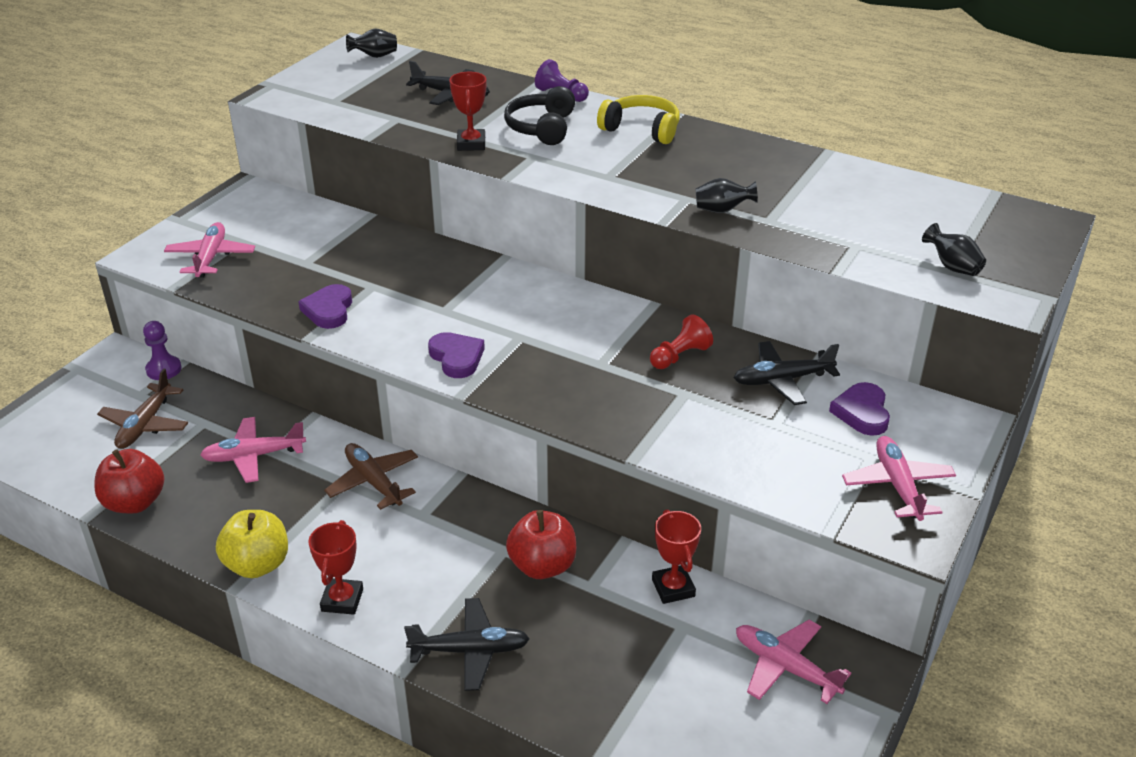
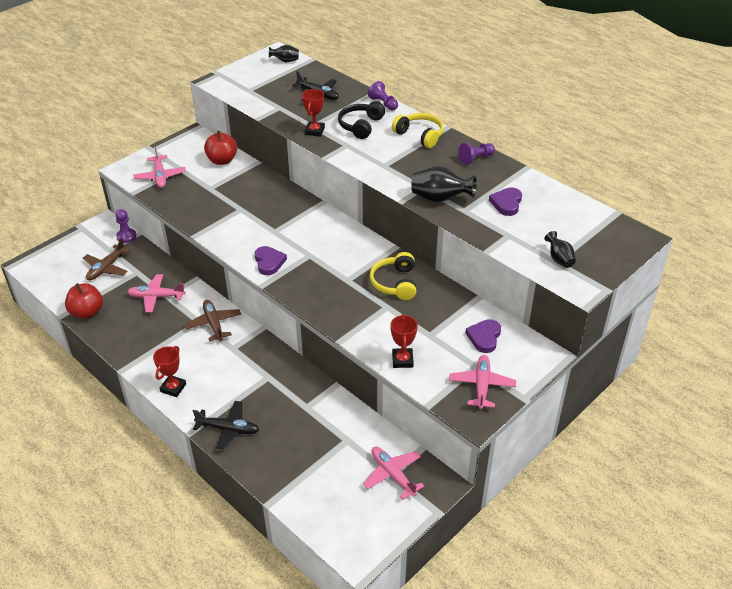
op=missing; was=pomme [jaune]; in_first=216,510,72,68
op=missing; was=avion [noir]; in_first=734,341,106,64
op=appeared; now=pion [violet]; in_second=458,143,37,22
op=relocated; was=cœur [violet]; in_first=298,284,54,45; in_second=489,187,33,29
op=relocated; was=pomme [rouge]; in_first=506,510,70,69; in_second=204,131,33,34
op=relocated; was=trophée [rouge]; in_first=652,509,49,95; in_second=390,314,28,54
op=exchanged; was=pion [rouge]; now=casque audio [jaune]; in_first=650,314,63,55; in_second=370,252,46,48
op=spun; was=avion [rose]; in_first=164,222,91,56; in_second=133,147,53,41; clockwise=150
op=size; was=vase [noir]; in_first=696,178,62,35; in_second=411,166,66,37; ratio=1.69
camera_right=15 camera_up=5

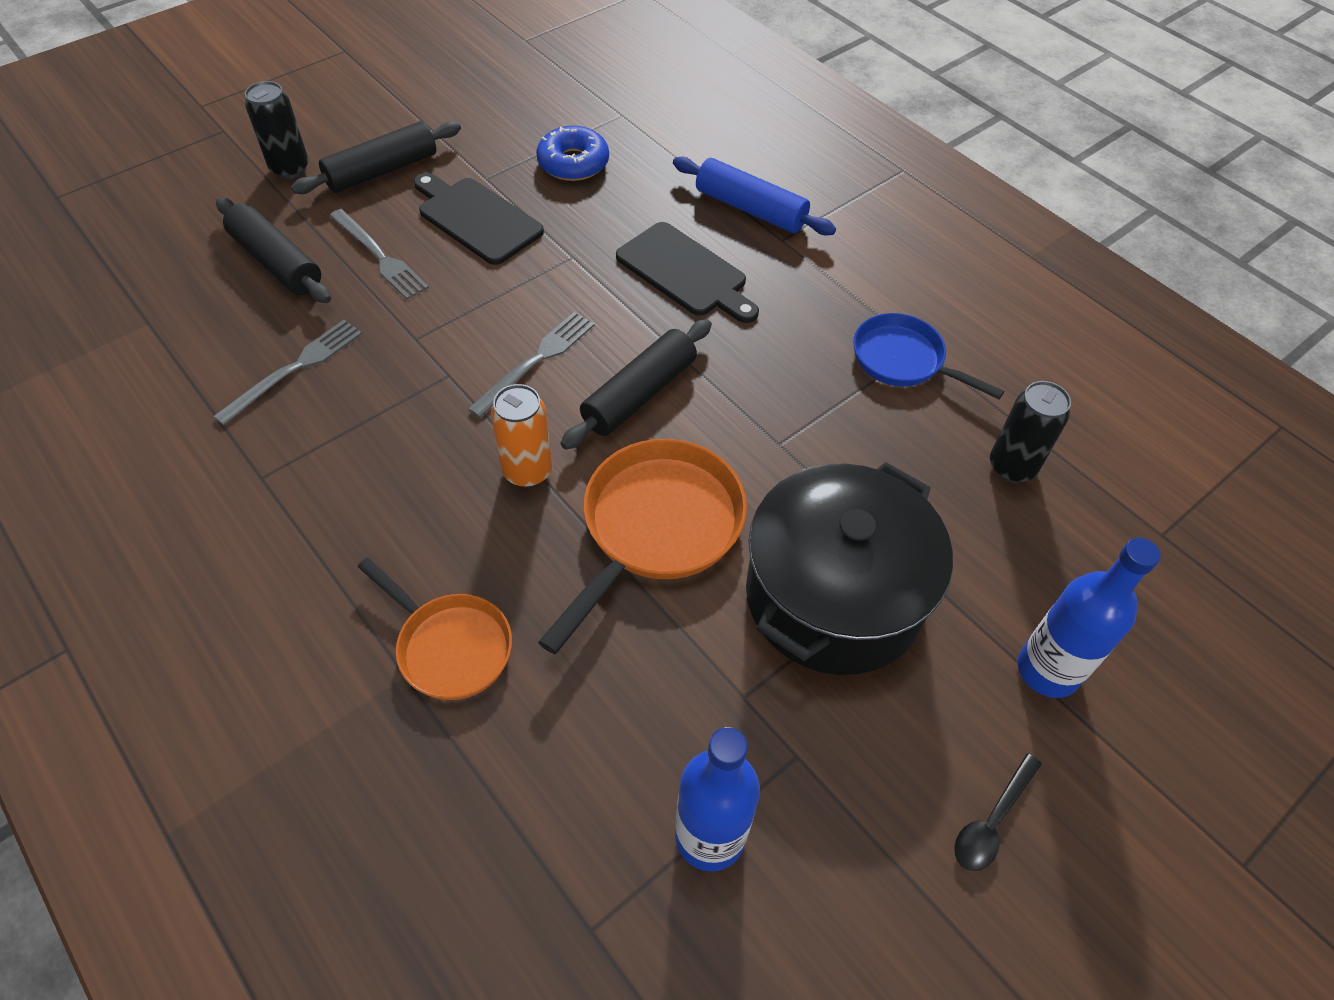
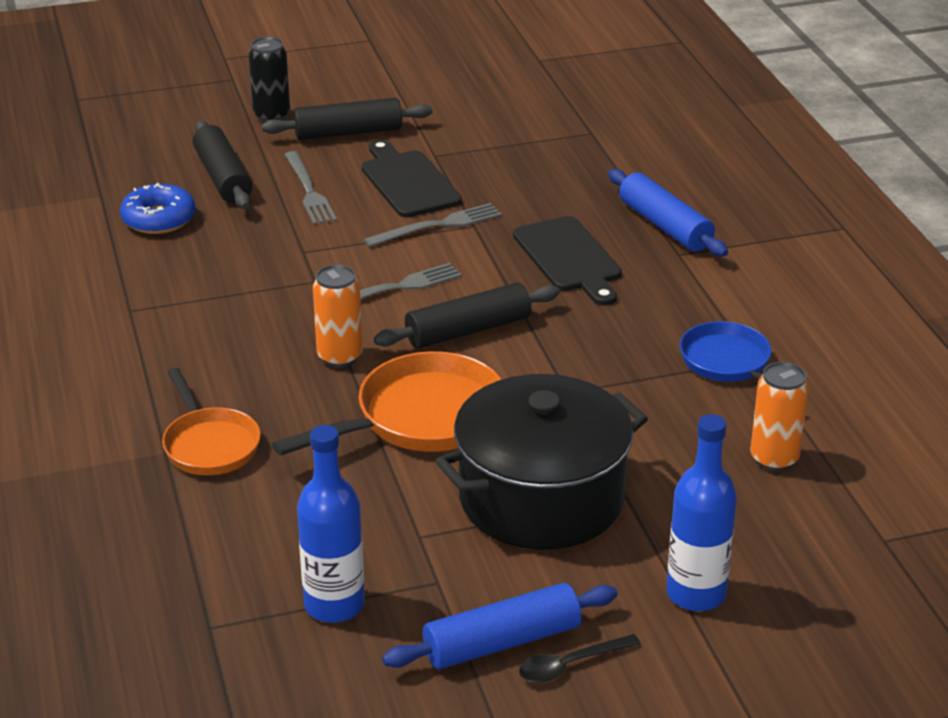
op=appeared; now=rouleau à pâtisserie [bleu]; in_second=382,583,236,86
op=relocated; was=fourchette [gris]; in_first=213,320,149,105; in_second=364,203,138,44
op=relocated; was=beignet [bleu]; in_first=536,126,73,55; in_second=120,183,76,51
op=colour; was=canette [noir]; now=canette [orange]; in_first=990,381,81,102; in_second=750,362,59,109
camera_right=25 camera_up=-20

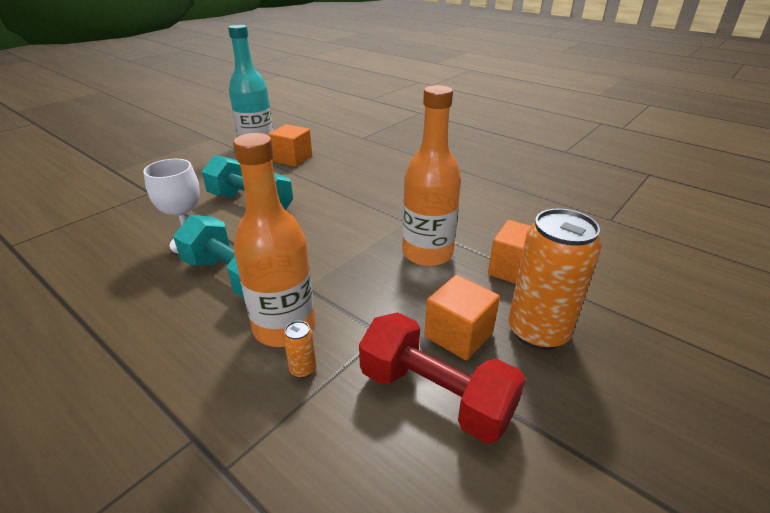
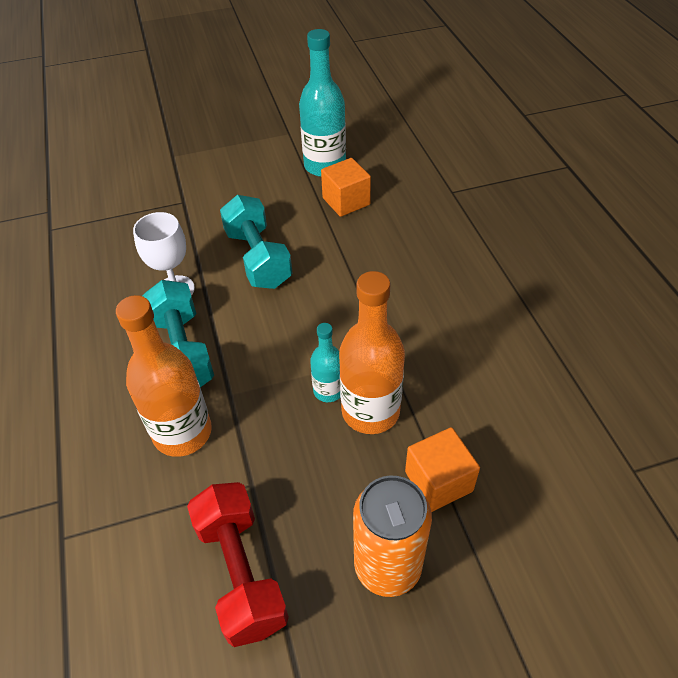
op=missing; was=canette [orange]; in_first=283,321,34,57
op=missing; was=cube [orange]; in_first=424,275,76,85
op=appeared; now=bouteille [turquoise]; in_second=310,323,30,79
camera_right=35 camera_up=15

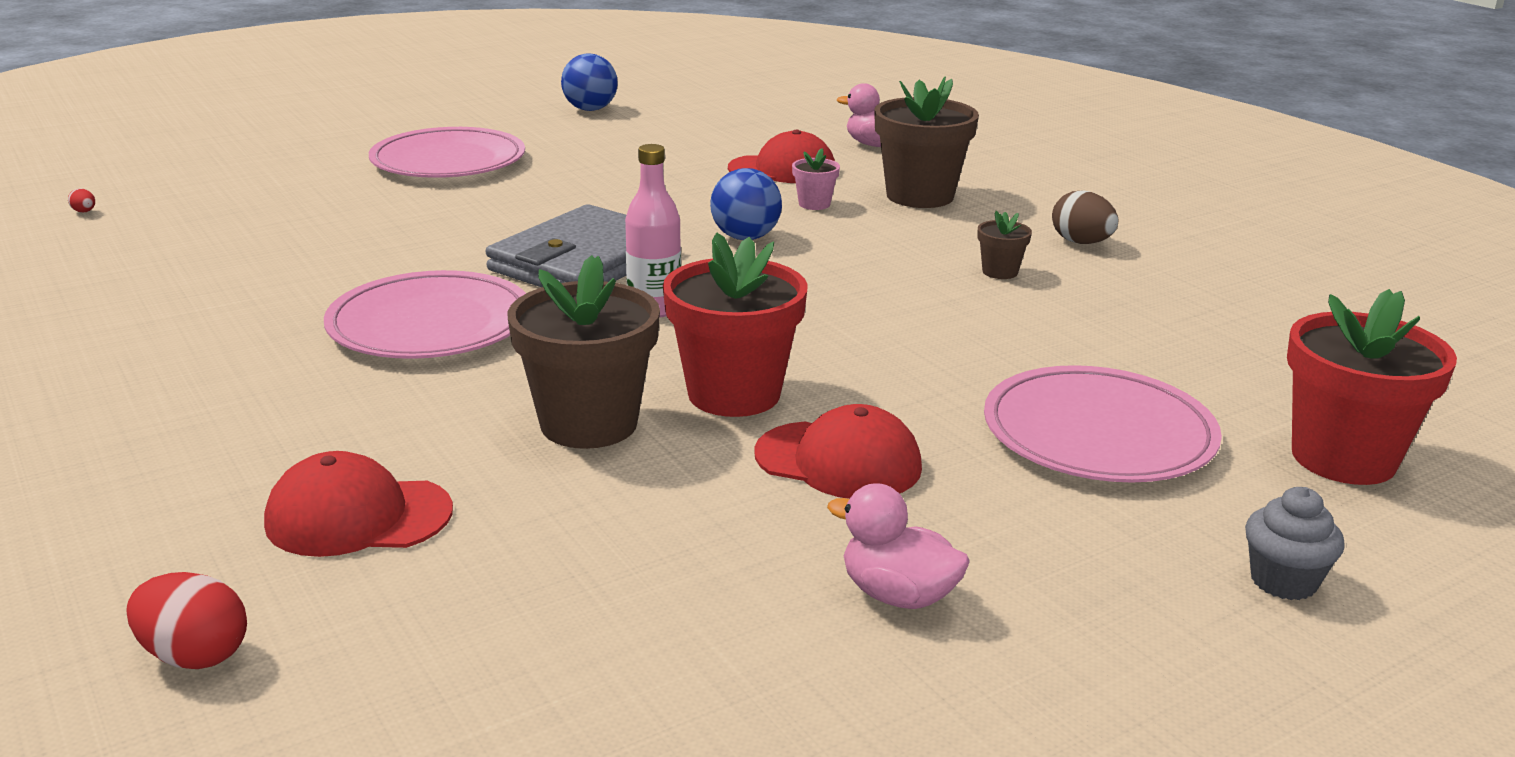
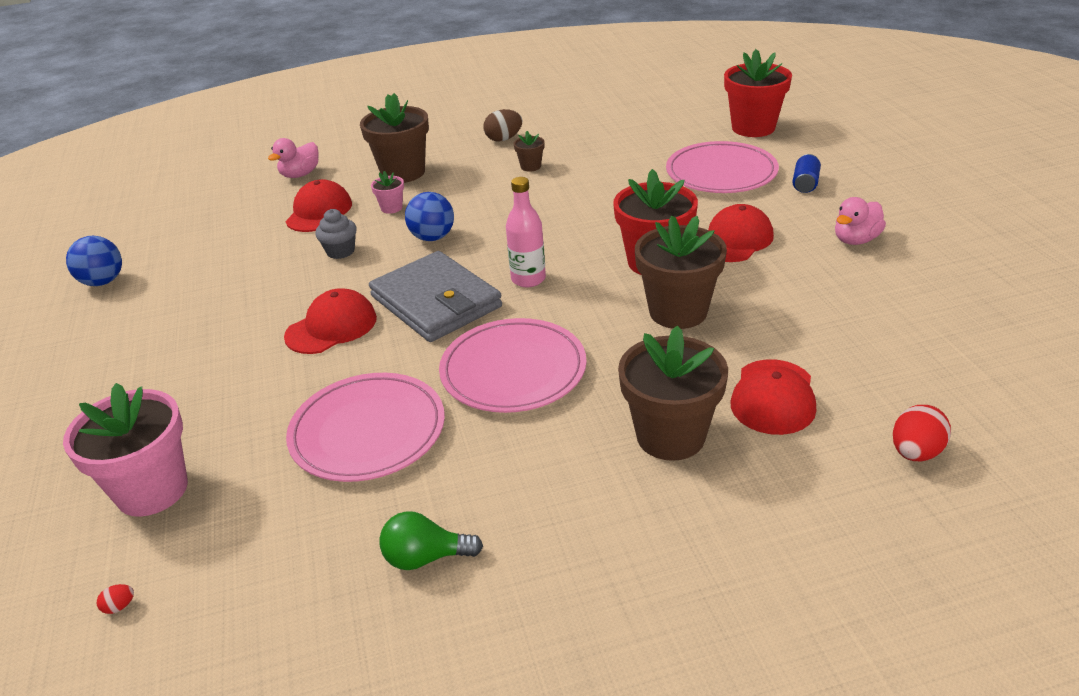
op=appeared; now=pot de fleurs [rose]; in_second=63,383,125,134
op=appeared; now=casquette [rouge]; in_second=284,288,93,66
op=appeared; now=ampoule [vert]; in_second=379,511,104,59
op=appeared; now=pot de fleurs [marron]; in_second=618,325,110,136
op=appeared; now=canette [bleu]; in_second=793,154,28,39
op=relocated; was=assiette [rose]; in_first=369,127,156,51; in_second=286,373,159,109
op=relocated; was=muffin [gris]; in_first=1245,487,100,113; in_second=315,209,42,50
camera_right=-70 camera_up=10

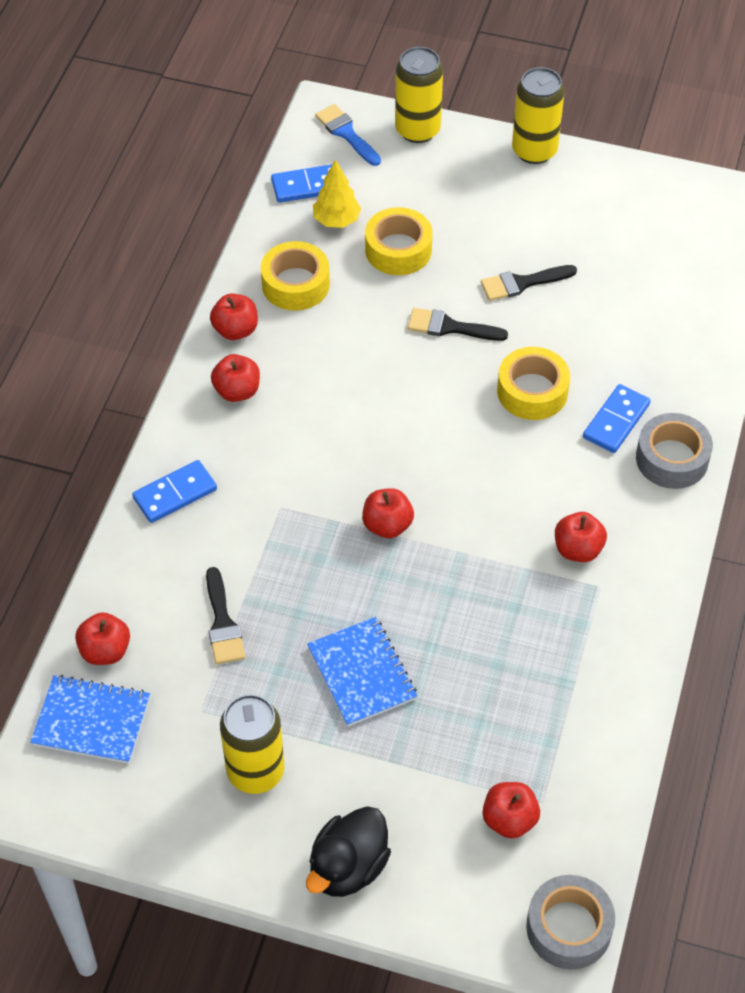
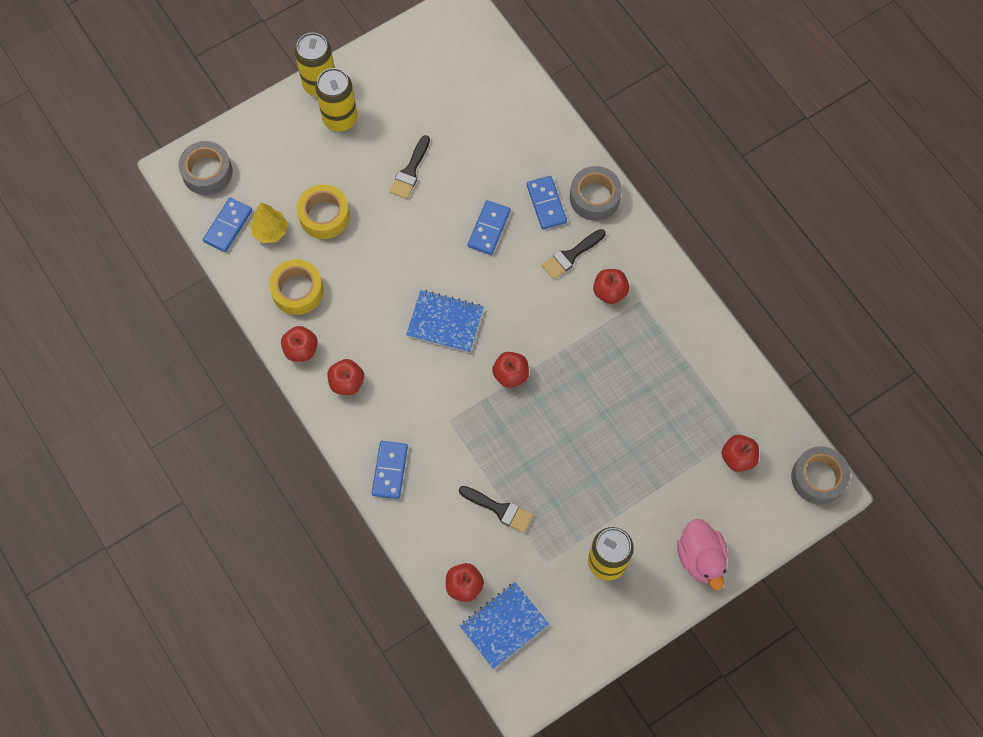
op=relocated; was=carnet [bleu]; in_first=307,617,110,109; in_second=406,290,78,63
op=relocated; was=canette [jaune]; in_first=395,47,48,96; in_second=315,68,42,63
op=relocated; was=pinceau [noir]; in_first=408,308,100,33; in_second=541,229,64,51
op=exchanged; was=pinceau [bleu]; now=ruban adhésif [gris]; in_first=315,104,66,62; in_second=178,141,54,54
op=exchanged; was=ruban adhésif [jaune]; now=domino [bleu]; in_first=497,347,73,73; in_second=468,200,42,55
op=colour; was=canard [noir]; now=canard [rose]; in_first=306,806,85,91; in_second=677,519,51,71
camera_right=-50 camera_up=15

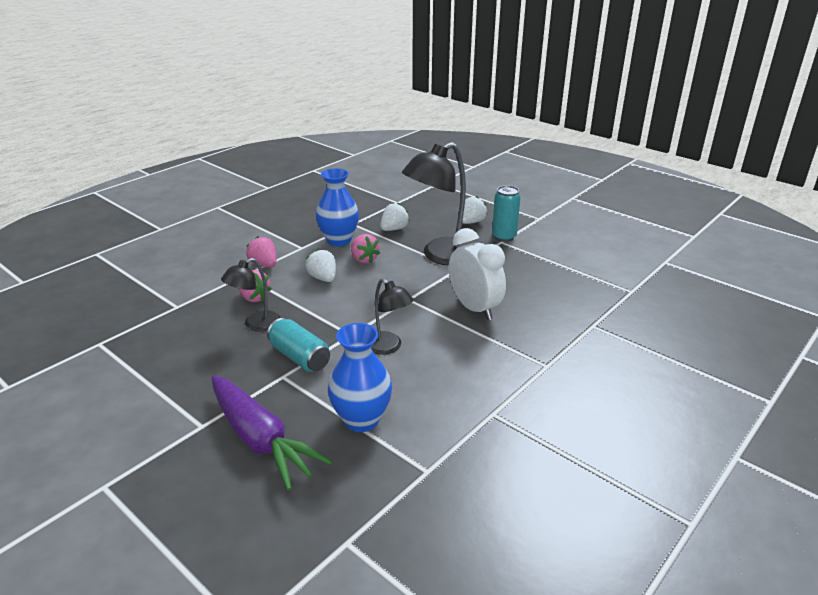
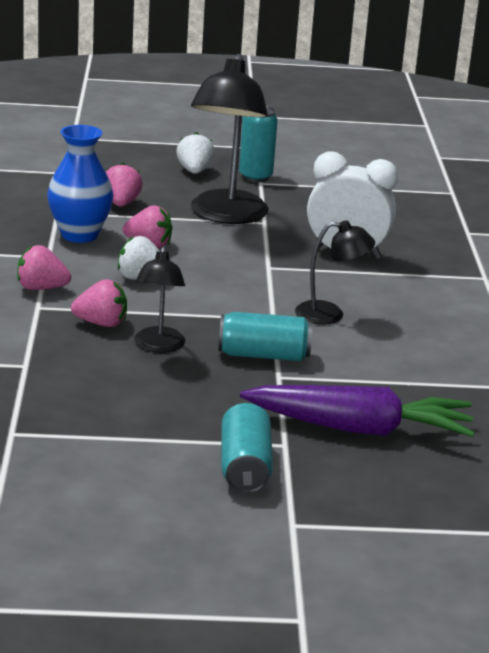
op=missing; was=vase [bleu]; in_first=328,323,64,109
op=appeared; now=canette [turquoise]; in_second=221,403,52,91
op=colour; was=fraise [blanc]; now=fraise [rose]; in_first=380,203,29,28; in_second=106,163,37,44
camera_right=-45 camera_up=-5

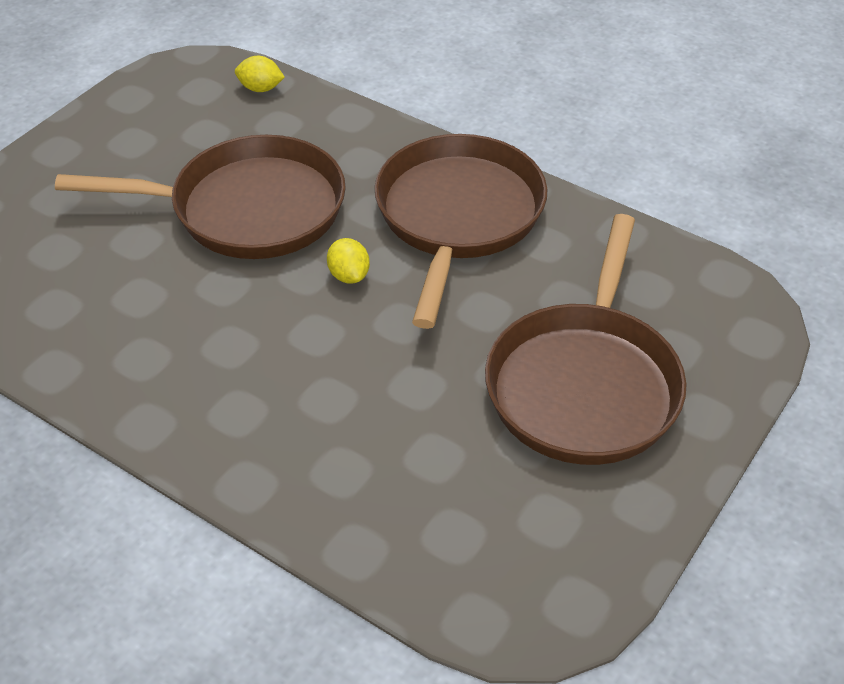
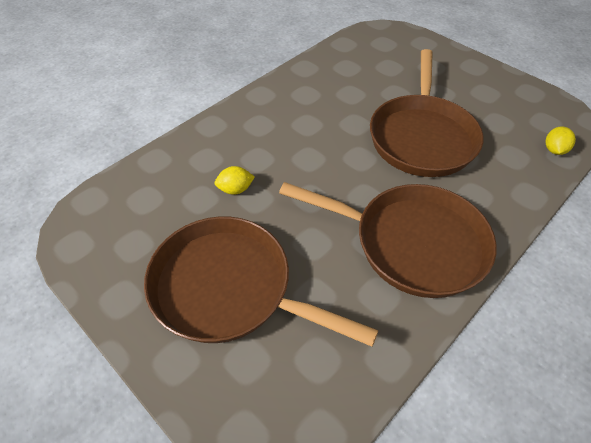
op=relocated; was=citron [jaune]; in_first=327,238,43,46; in_second=214,166,41,29
camera_right=100 camera_up=5

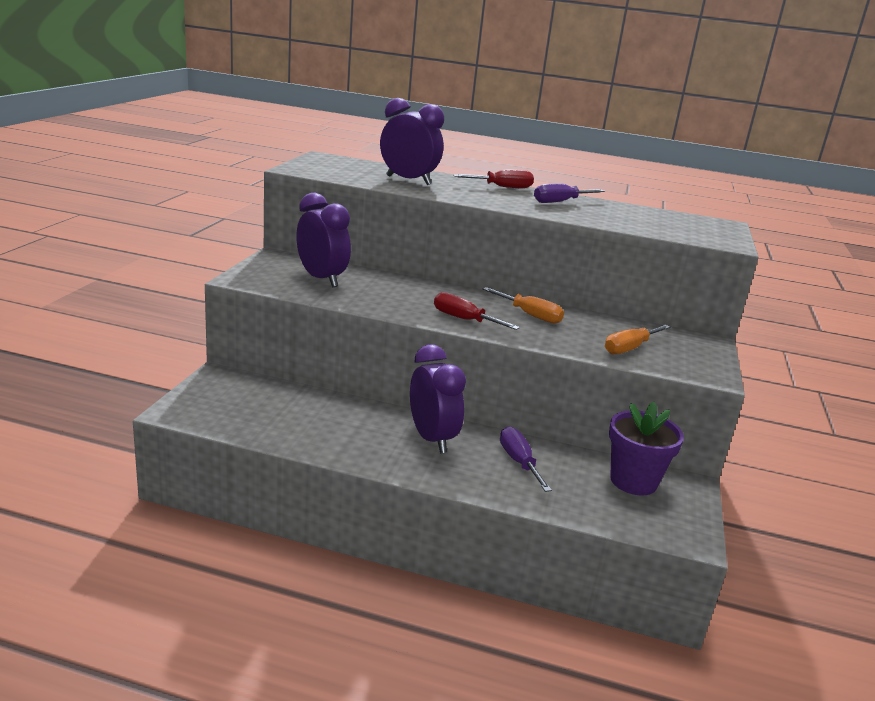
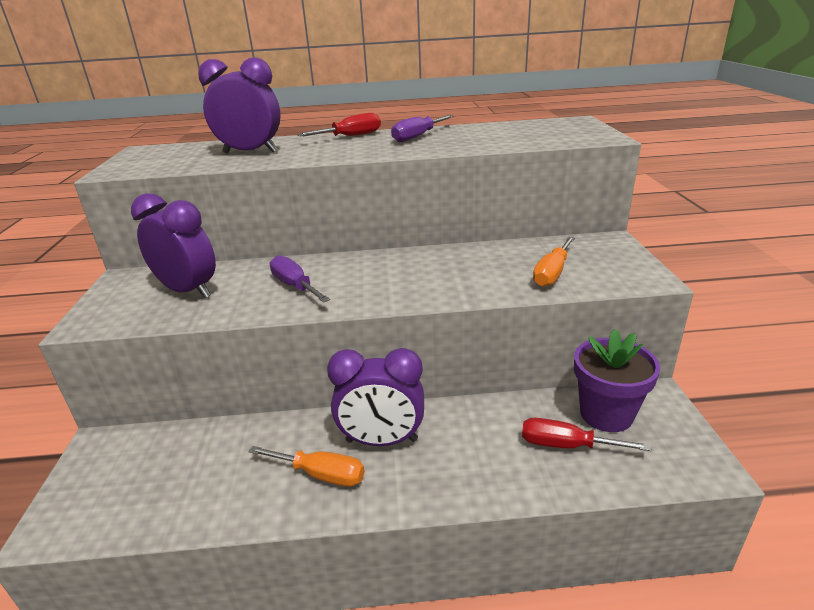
op=relocated; was=tournevis [rouge]; in_first=434,292,86,38; in_second=522,418,129,33
op=relocated; was=tournevis [orange]; in_first=483,287,81,37; in_second=248,446,117,41
op=relocated; was=tournevis [violet]; in_first=500,426,52,66; in_second=270,255,60,48
op=spun; was=réveil [violet]; in_first=410,344,56,109; in_second=327,348,97,98; clockwise=135
camera_right=-15 camera_up=5

